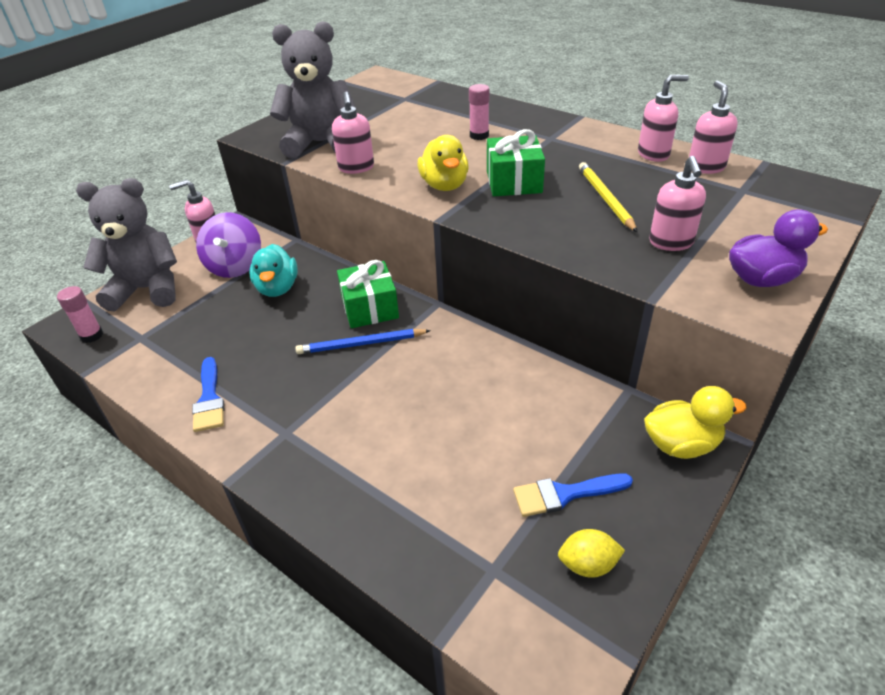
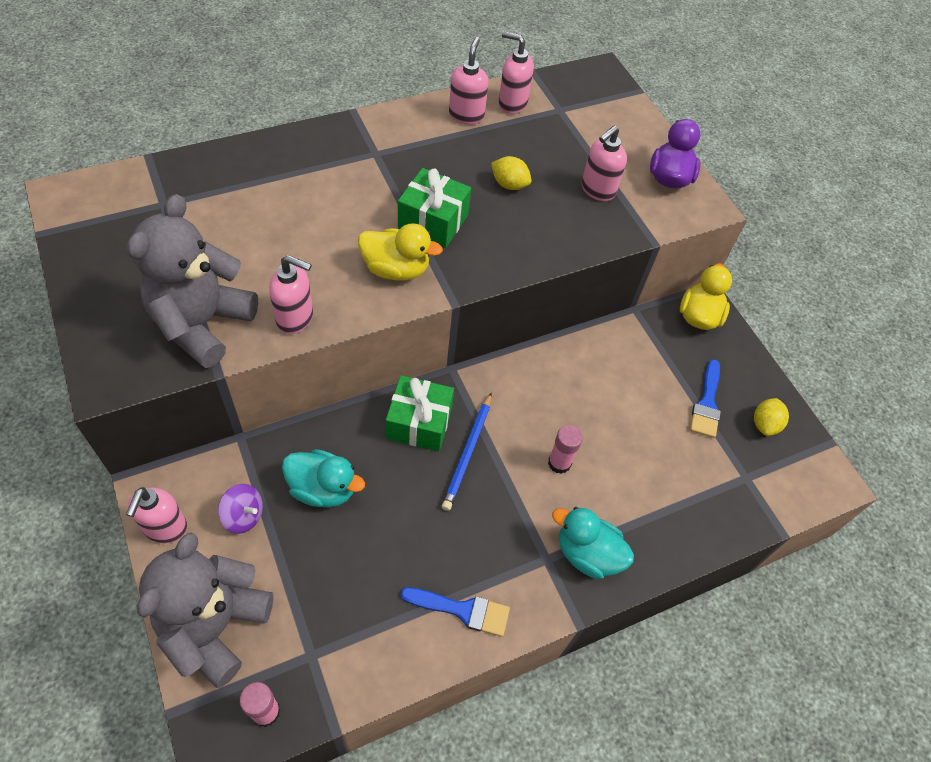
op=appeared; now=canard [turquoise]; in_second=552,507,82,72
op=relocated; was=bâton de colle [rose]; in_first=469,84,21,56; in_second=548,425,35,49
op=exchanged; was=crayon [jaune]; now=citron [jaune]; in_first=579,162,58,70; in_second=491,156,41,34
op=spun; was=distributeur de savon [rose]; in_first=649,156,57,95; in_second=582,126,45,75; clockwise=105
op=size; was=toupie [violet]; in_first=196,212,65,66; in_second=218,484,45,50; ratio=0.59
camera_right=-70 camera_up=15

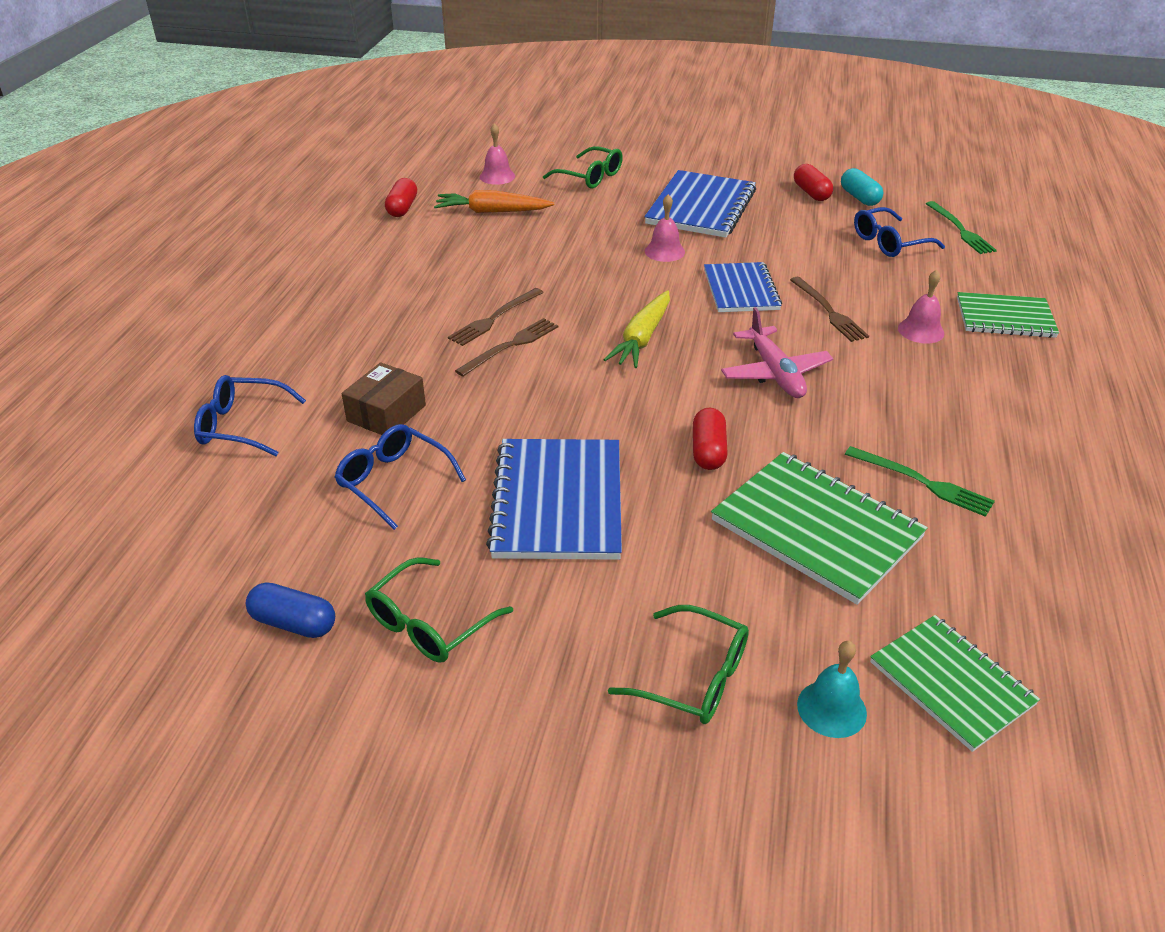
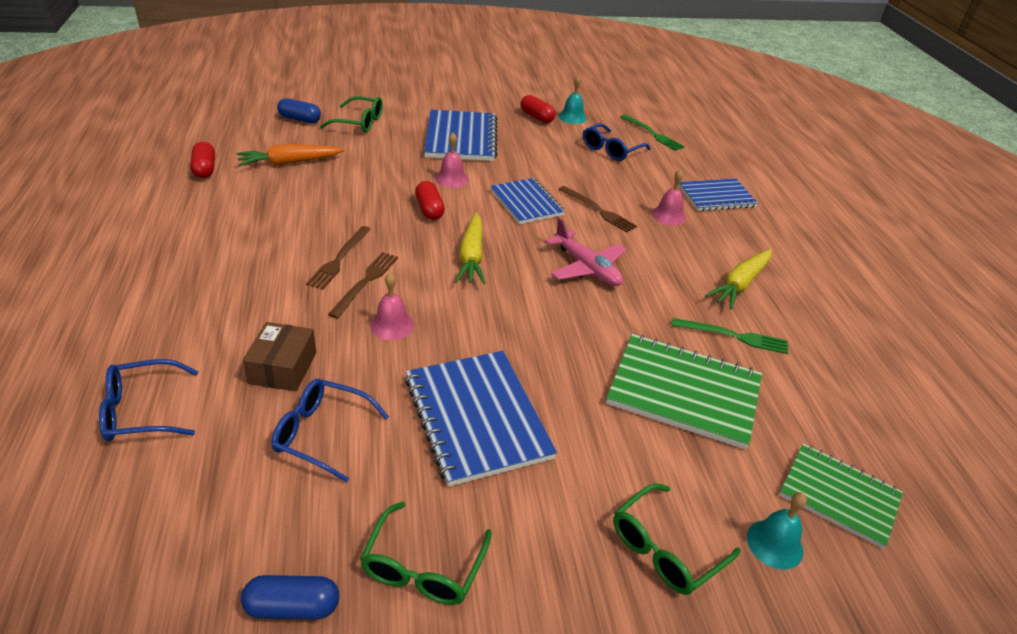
op=appeared; now=gélule [bleu]; in_second=277,98,44,25
op=appeared; now=carotte [jaune]; in_second=705,249,67,60
op=relocated; was=cloche [rose]; in_first=480,123,35,62; in_second=370,273,44,67
op=relocated; was=gélule [rouge]; in_first=693,408,35,62; in_second=415,181,30,39
op=exchanged; was=gélule [turquoise]; now=cloche [turquoise]; in_first=841,168,42,38; in_second=559,75,28,49
op=colour; was=carnet [vert]; now=carnet [bleu]; in_first=957,292,102,46; in_second=679,178,79,33
op=spun; was=lunettes [vert]; in_first=608,605,141,119; in_second=613,483,128,112; clockwise=135
camera_right=-25 camera_up=0

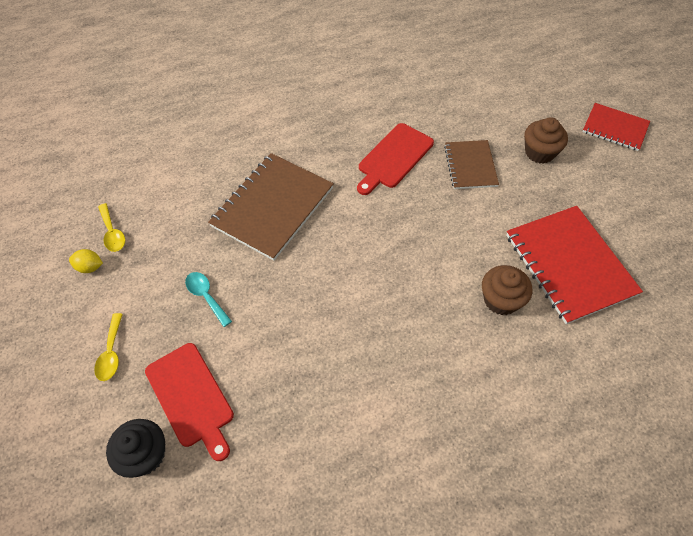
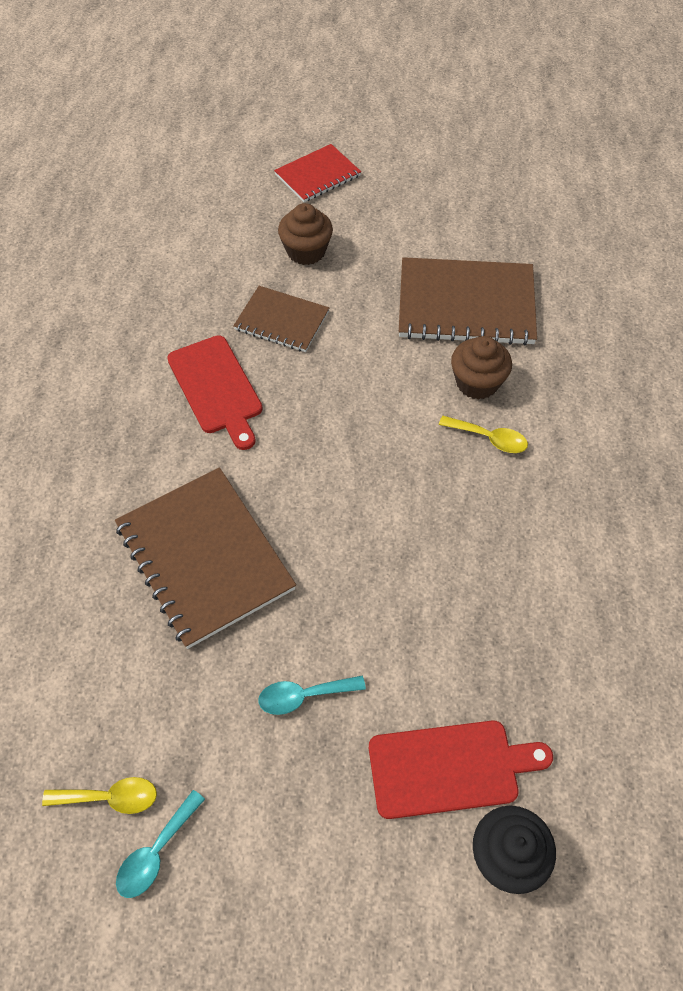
op=relocated; was=cuillère [jaune]; in_first=94,313,29,68; in_second=439,416,89,37
op=exchanged; was=citron [jaune]; now=cuillère [turquoise]; in_first=69,249,34,24; in_second=116,790,89,108
op=colour; was=carnet [rouge]; now=carnet [marron]; in_first=506,206,137,118; in_second=399,257,138,88
camera_right=-65 camera_up=0

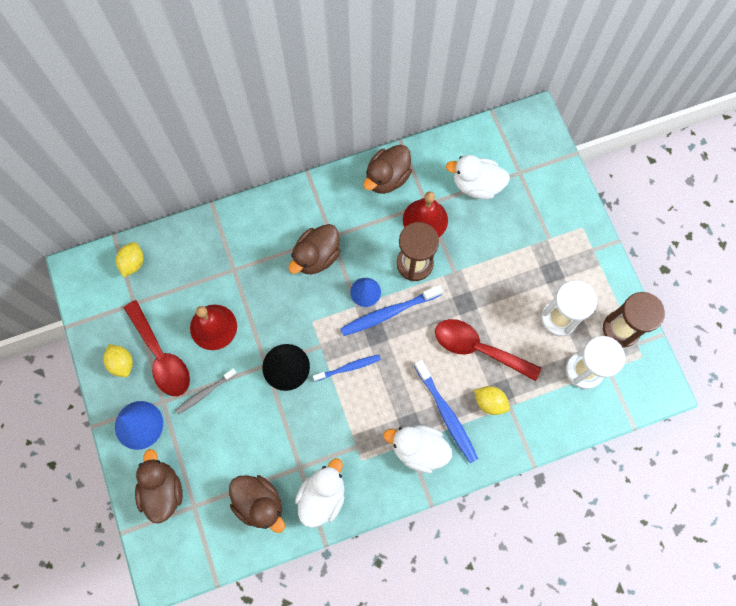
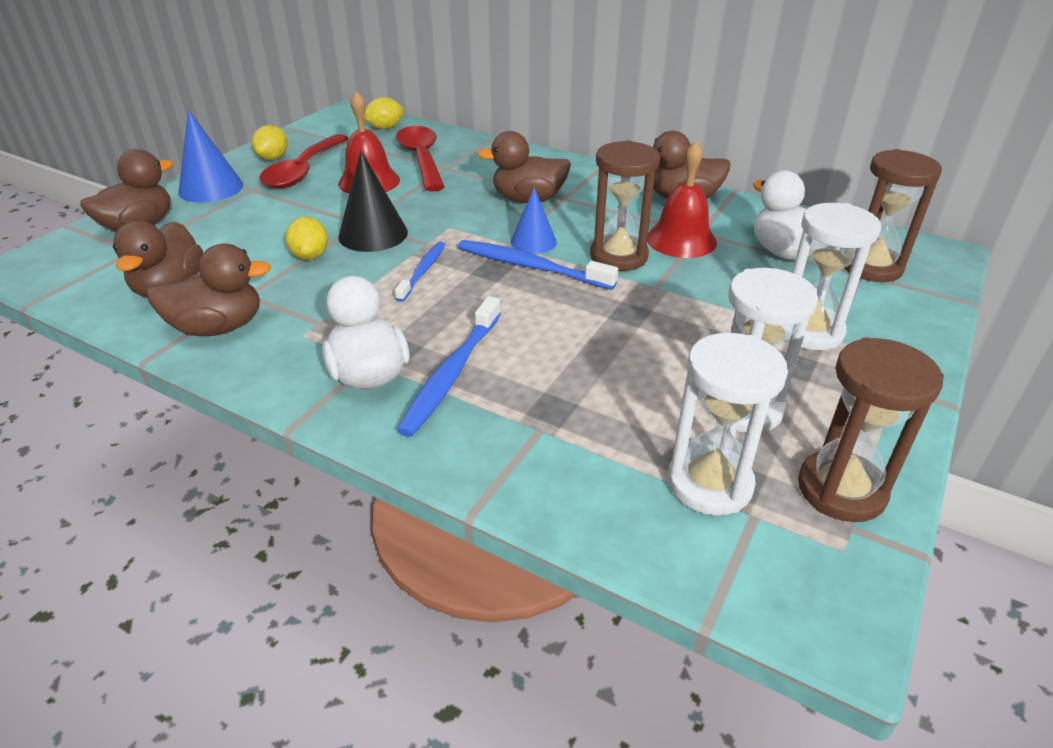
op=missing; was=brosse à dents [gris]; in_first=175,368,62,47
op=appeared; now=sablier [blanc]; in_second=786,203,95,147
op=appeared; now=sablier [marron]; in_second=844,149,98,133
op=relocated; was=cuillère [rouge]; in_first=435,319,106,62; in_second=396,126,48,66
op=relocated; was=citron [jaune]; in_first=474,386,36,29; in_second=285,217,43,43
op=colour; was=canard [blanc]; now=canard [marron]; in_first=295,458,50,70; in_second=147,243,124,93
op=spun; was=brosse à dents [bleu]; in_first=313,355,68,27; in_second=395,242,51,60; clockwise=-105
camera_right=50 camera_up=-35

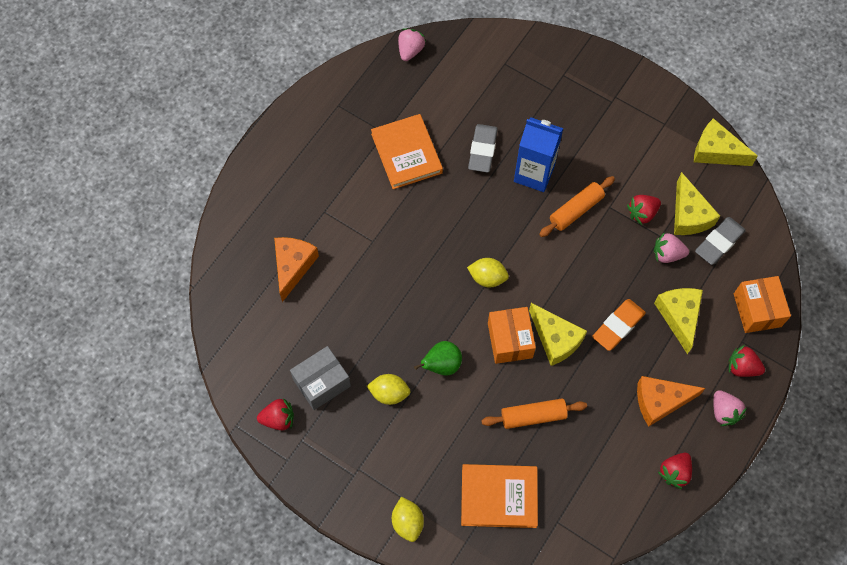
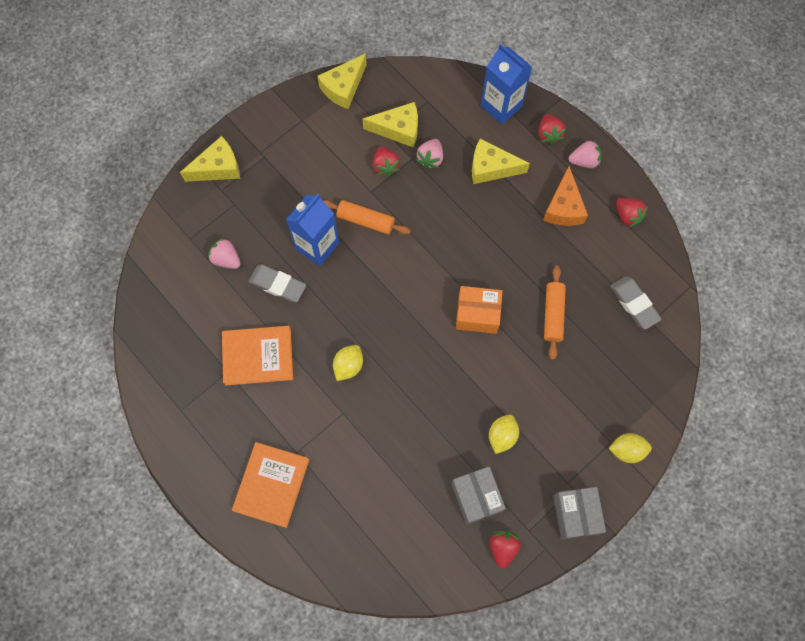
op=missing; was=fromage [orange]; in_first=274,237,45,65
op=missing; was=poire [vert]; in_first=414,341,48,34
op=missing; was=gomme [orange]; in_first=592,299,54,52
op=appeared; now=boîte [gris]; in_second=553,487,53,53
op=relocated; was=fraise [rose]; in_first=398,28,28,33; in_second=208,238,32,31
op=relocated; was=livre [orange]; in_first=461,464,77,64; in_second=232,442,77,86
op=relocated; was=citron [jaune]; in_first=467,258,42,29; in_second=333,345,30,36
op=relocated; was=fromage [jaune]; in_first=529,303,58,63; in_second=180,136,60,46
op=relocated; was=gomme [gris]; in_first=695,217,51,48; in_second=610,276,52,53
op=exchanged; was=boîte [orange]; now=brique de lait [bleu]; in_first=734,276,57,57; in_second=481,44,51,80
op=spun; was=rouleau à pâtisserie [orange]; in_first=539,176,76,61; in_second=323,200,88,35; clockwise=-45
op=spun; was=fraise [rouge]; in_first=729,345,36,32; in_second=538,114,28,31; clockwise=-45
camera_right=-75 camera_up=5

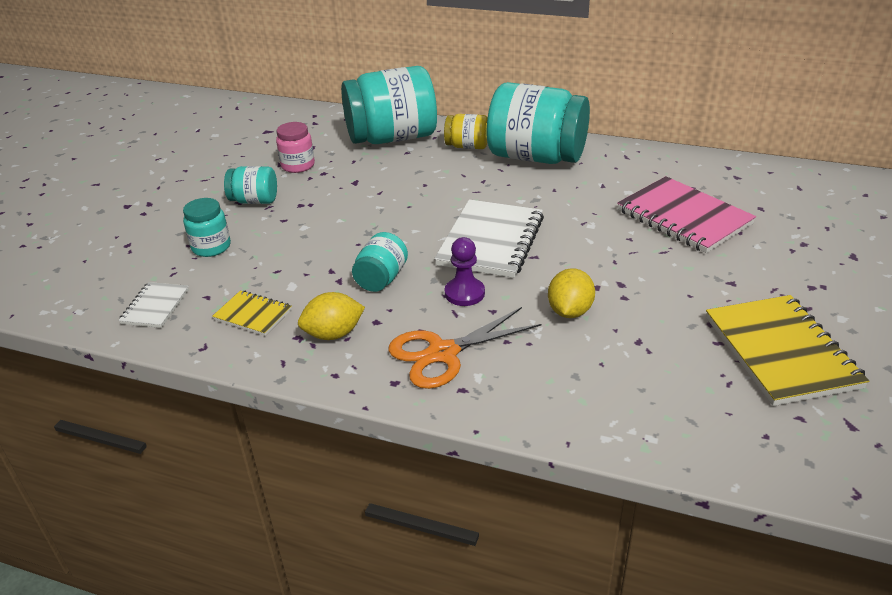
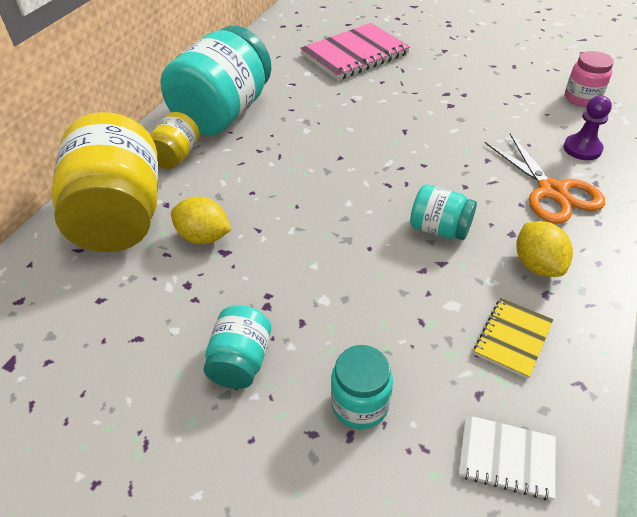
op=missing; was=carnet [blanc]; in_first=434,199,110,79
op=missing; was=carnet [jaune]; in_first=706,295,163,111
op=relocated; was=bocal [rose]; in_first=276,122,39,51; in_second=565,51,49,56
op=relocated; was=pion [violet]; in_first=445,237,40,69; in_second=564,96,48,64
op=relocated; was=citron [jaune]; in_first=548,268,47,50; in_second=171,197,60,47
op=colour; was=bocal [turquoise]; now=bocal [jaune]; in_first=341,66,96,78; in_second=51,112,107,140
camera_right=-85 camera_up=10

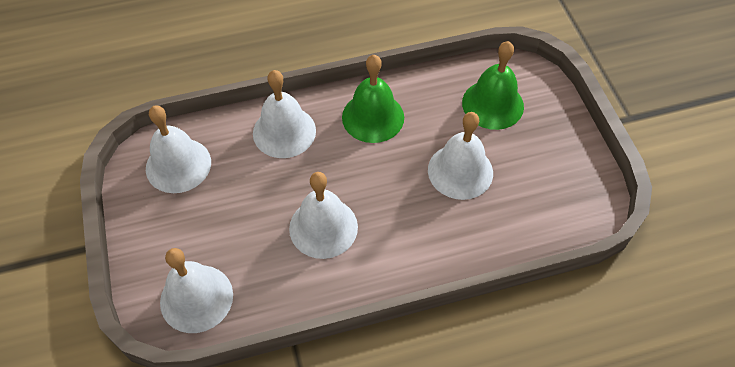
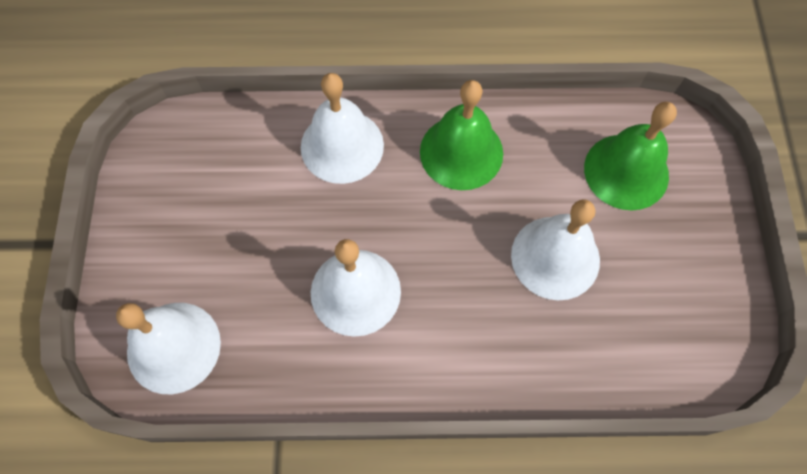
op=missing; was=cloche [blanc]; in_first=146,105,65,88
camera_right=15 camera_up=10

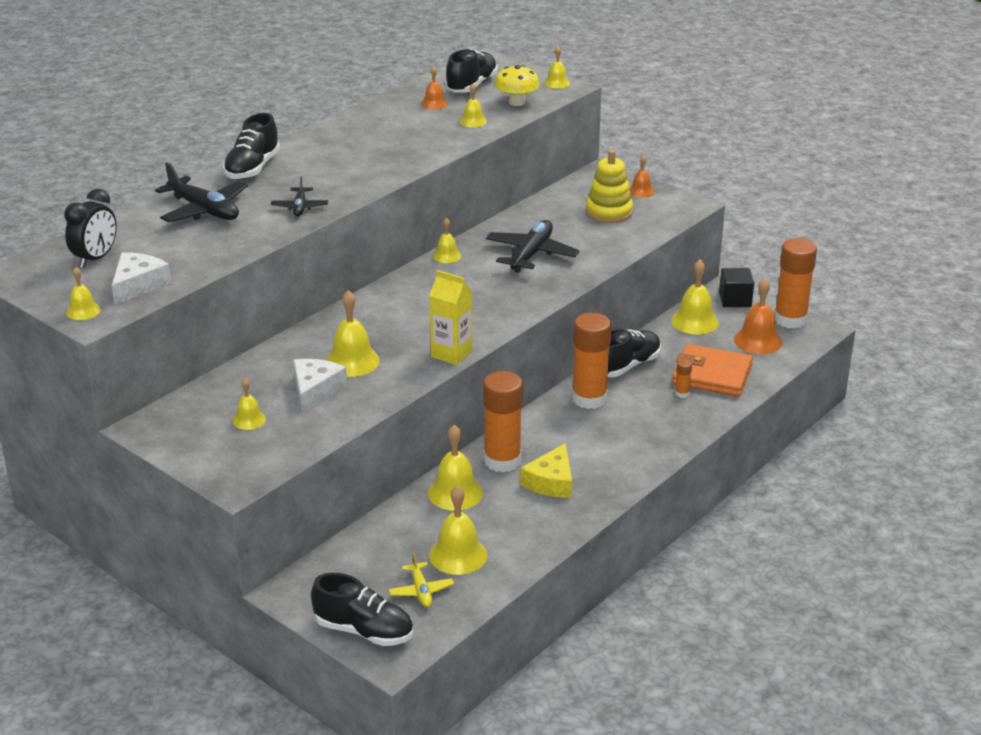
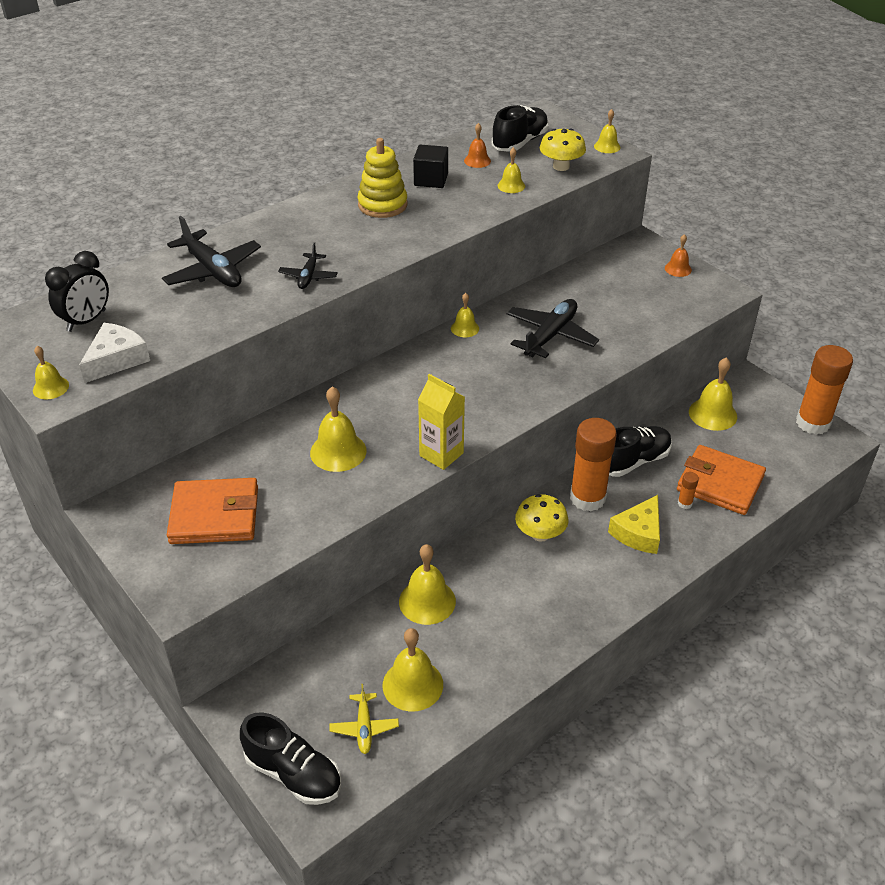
op=missing; was=chaussure [noir]; in_first=223,113,57,67
op=missing; was=fromage [blanc]; in_first=293,359,54,54
op=missing; was=bâton de colle [orange]; in_first=483,371,40,101
op=missing; was=cloche [orange]; in_first=734,278,48,76
op=appeared; now=champignon [jaune]; in_second=515,494,53,48
op=relocated; was=fromage [jaune]; in_first=520,443,52,55; in_second=608,495,52,59
op=relocated; was=jouet à empiler [jaune]; in_first=586,150,47,73; in_second=358,138,49,80
op=relocated; was=cube [noir]; in_first=719,268,35,39; in_second=413,145,35,43
op=exchanged; was=cloche [jaune]; now=portefeuille [orange]; in_first=233,378,33,52; in_second=167,478,91,66
camera_right=10 camera_up=10

